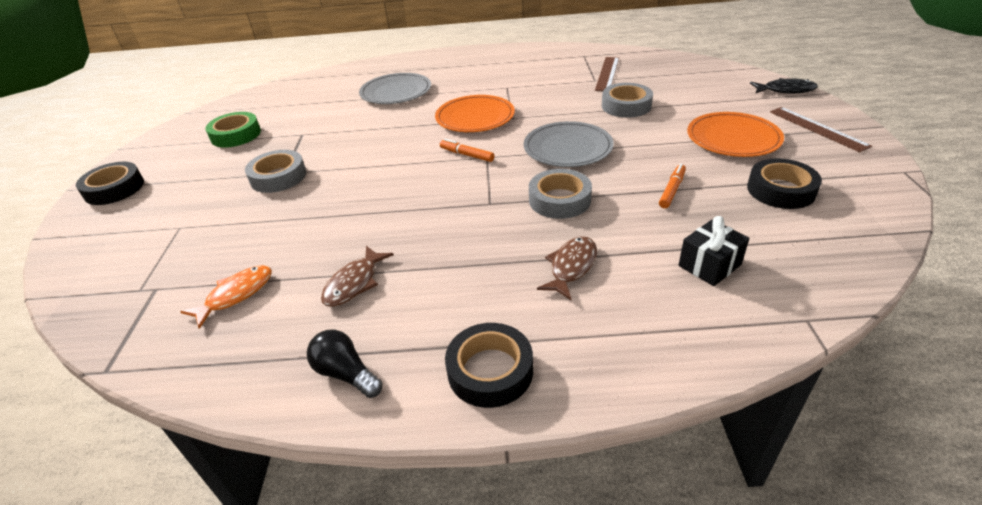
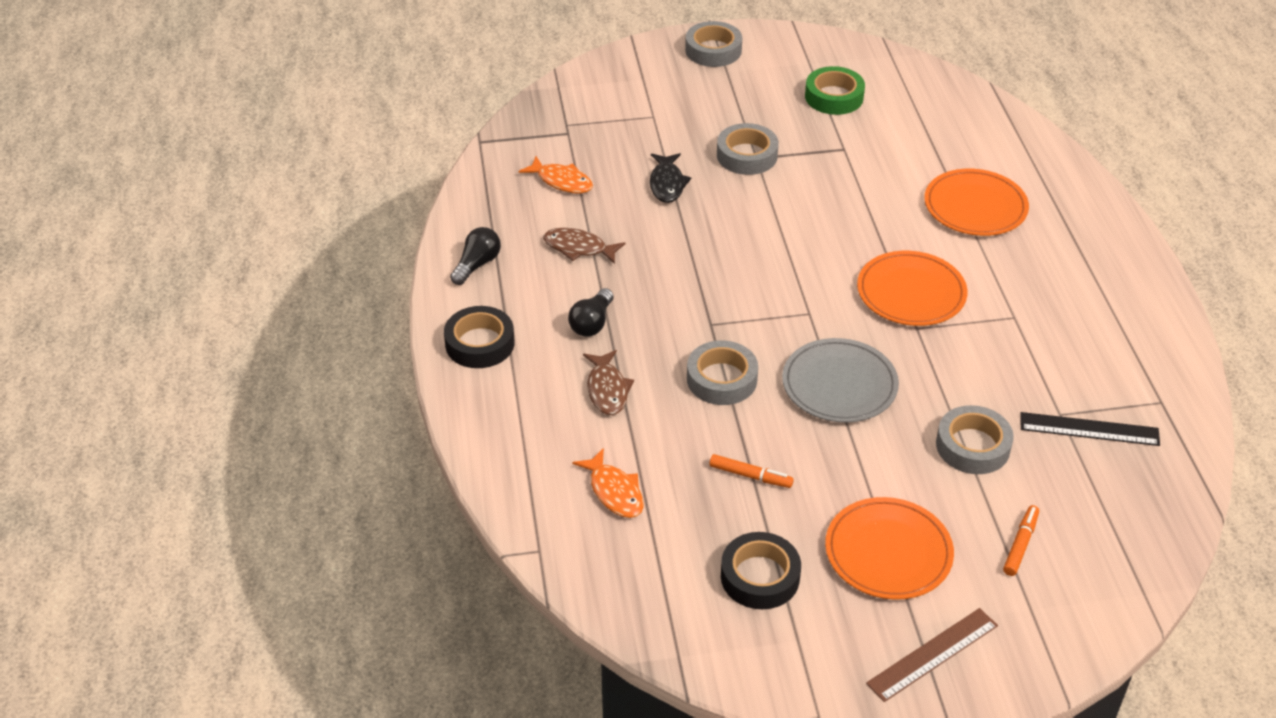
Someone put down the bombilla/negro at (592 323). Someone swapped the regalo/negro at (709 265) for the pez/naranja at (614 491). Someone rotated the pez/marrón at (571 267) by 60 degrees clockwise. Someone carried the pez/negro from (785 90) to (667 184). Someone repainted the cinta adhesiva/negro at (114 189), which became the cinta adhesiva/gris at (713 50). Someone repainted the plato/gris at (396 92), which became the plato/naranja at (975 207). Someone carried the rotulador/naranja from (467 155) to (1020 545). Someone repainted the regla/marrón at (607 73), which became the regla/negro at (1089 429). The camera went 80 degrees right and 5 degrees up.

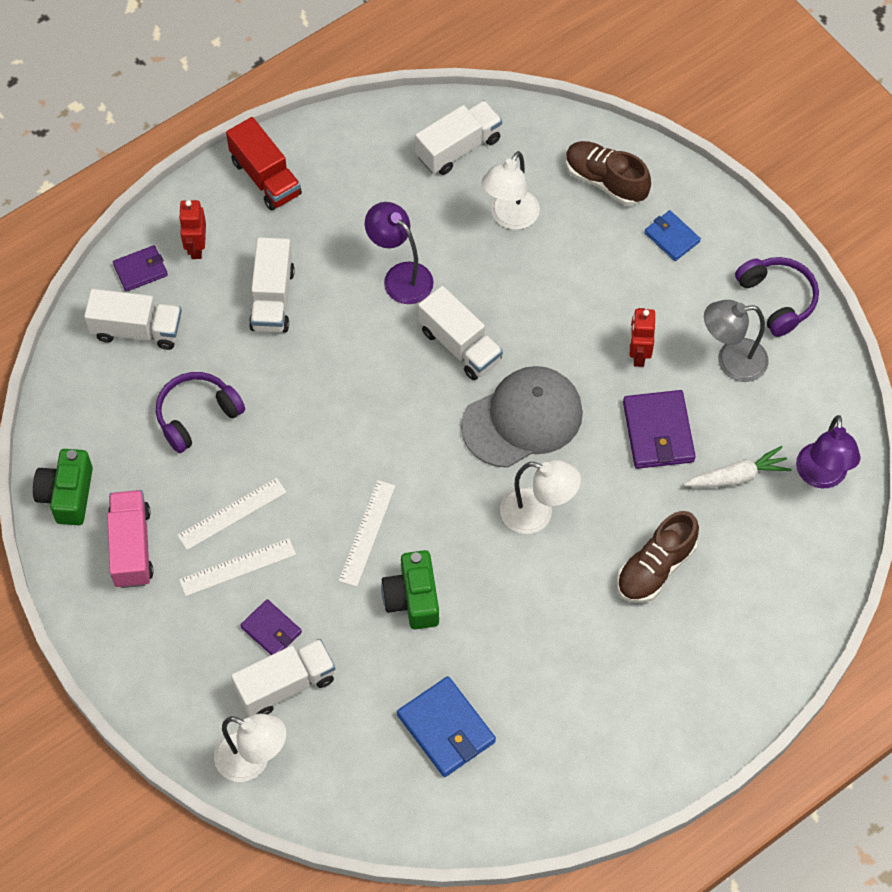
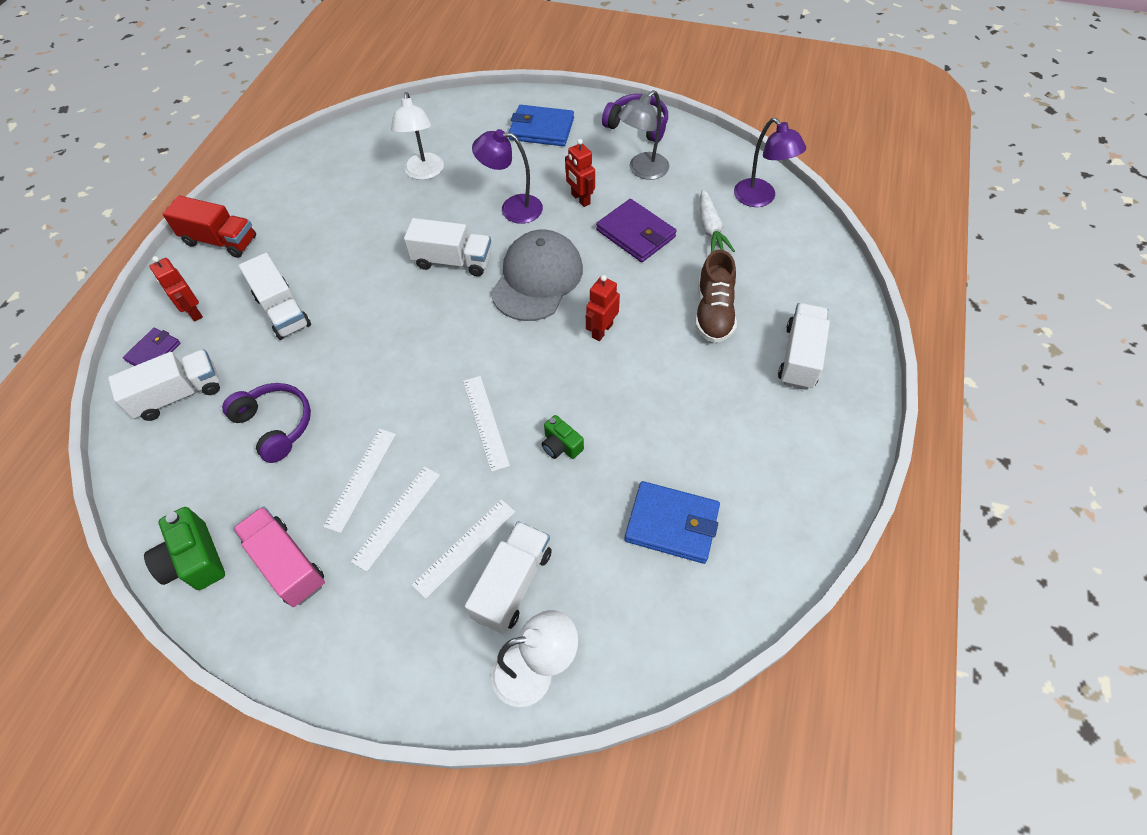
Someone rotated the auriculares/morado at (197 415) by 120 degrees clockwise. Someone swapped the cartera/morado at (271 630) for the regla/blanco at (464 547). Someone carried the lámpara/morado from (400 276) to (512 208). Someone scaled the cartera/azul at (671 237) by 1.63. Someone scaled the cámara/verde at (412 598) by 0.62. Someone swapped the lámpara/blanco at (537 514) for the robot/rojo at (602 330). Someone rotated the zanahoria/blanco at (737 476) by 135 degrees clockwise. Someone carried the camión/blanco from (458 148) to (800 357). Someone took away the zapato/marrón at (605 181). The camera went 35 degrees left and 5 degrees down.

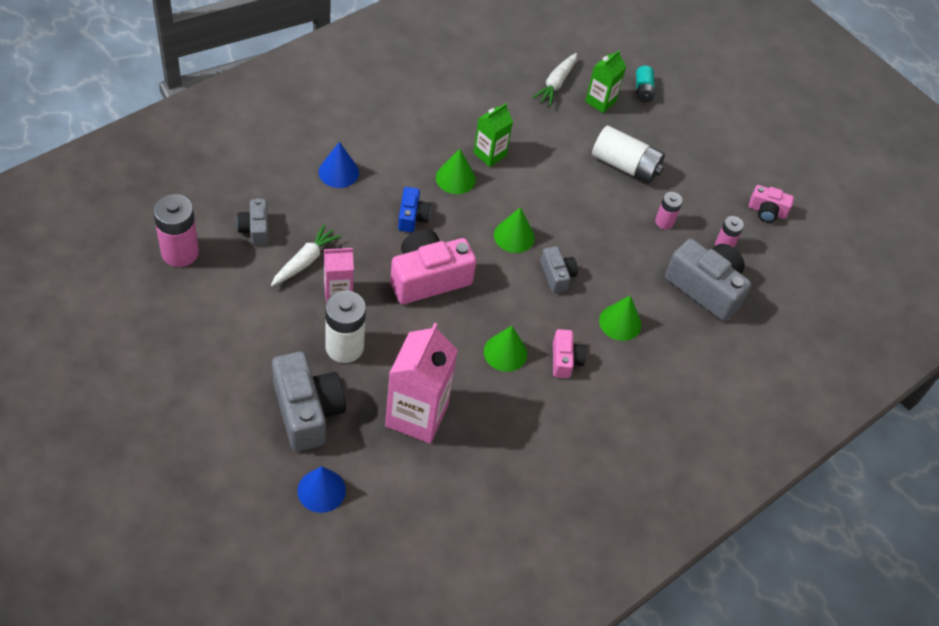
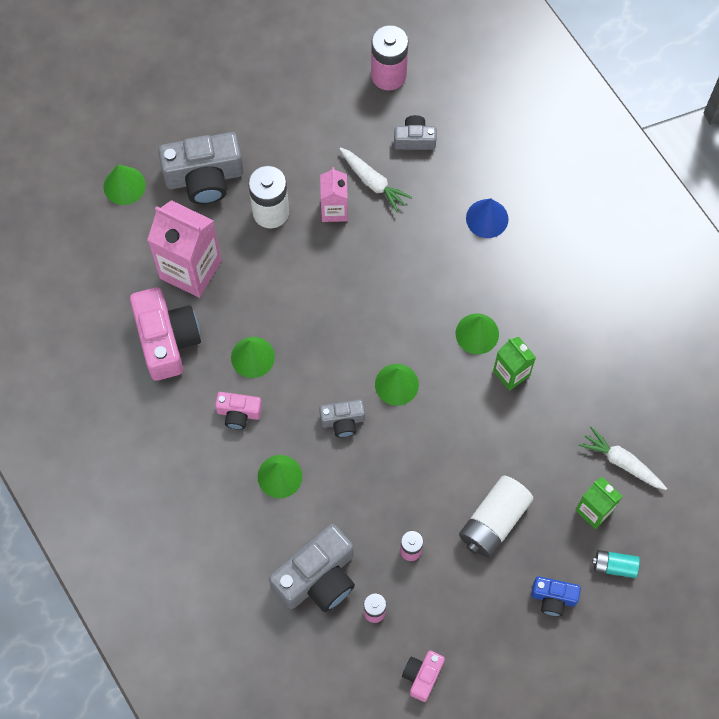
Someone repainted the cono/azul at (321 490), which became the cono/verde at (124 185). Someone carried the cámara/rosa from (428 278) to (166 340). Someone carried the cámara/azul from (412 217) to (553 598). The camera went 105 degrees right and 15 degrees up.

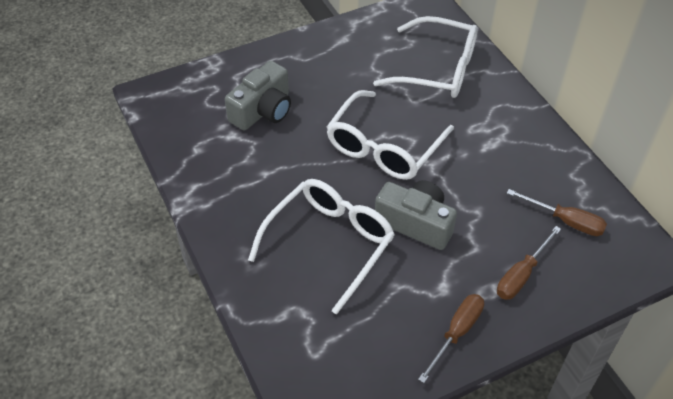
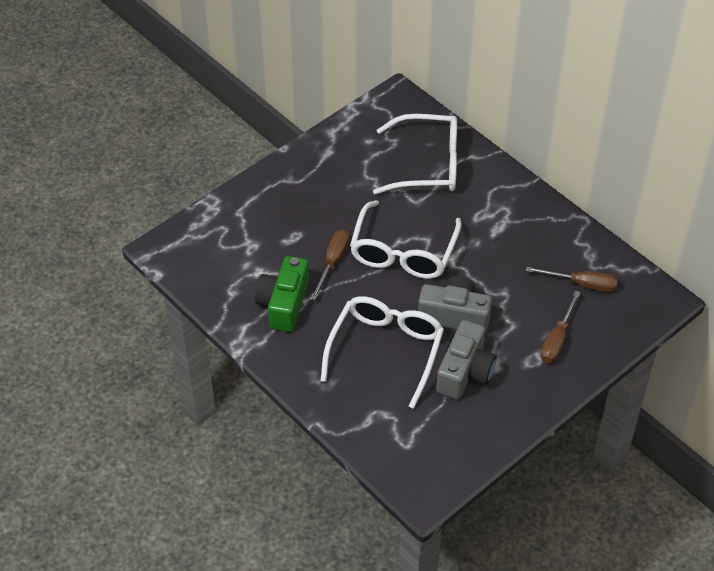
Someone put down the cámara/verde at (284 303). Someone carried the destornillador/marrón from (456 333) to (333 262). Someone carried the cámara/gris from (263 110) to (465 372). The camera went 15 degrees left and 0 degrees up.

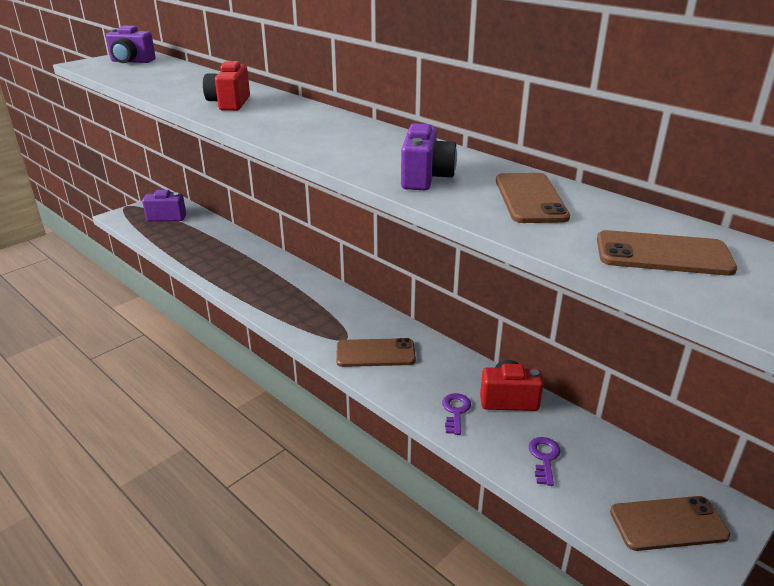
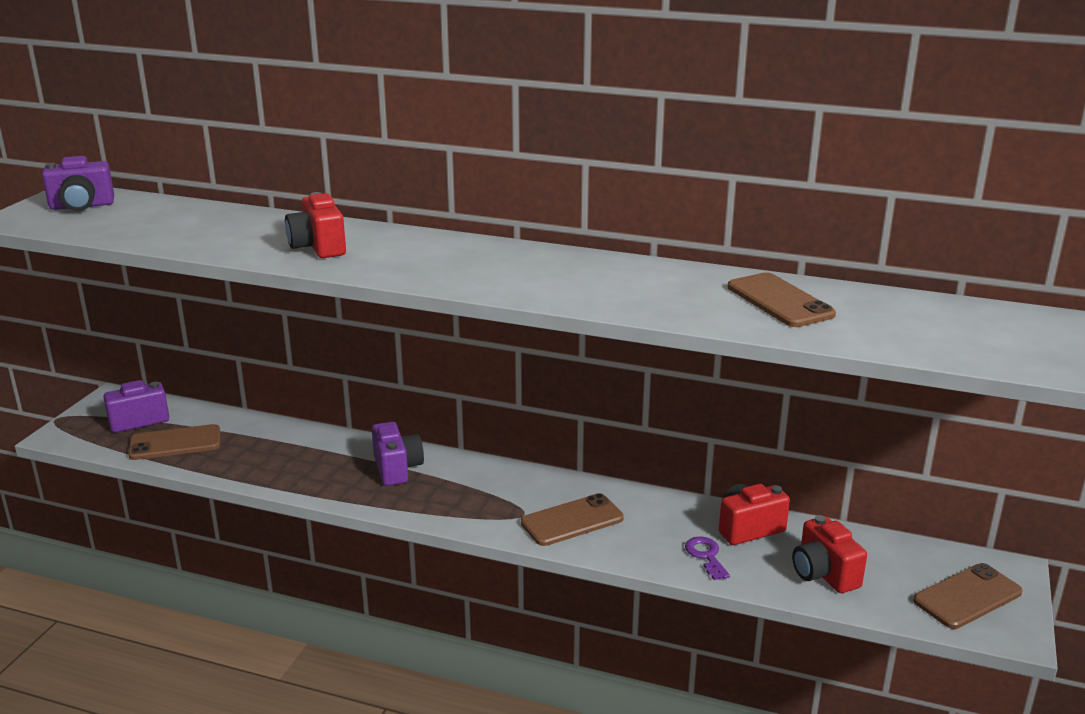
Someone carried the móvil/marrón from (663 254) to (175 443). Someone carried the cámara/morado from (425 178) to (397 469). Someone swapped the llave/morado at (544 458) for the cámara/rojo at (823 574). The camera went 25 degrees left and 5 degrees down.

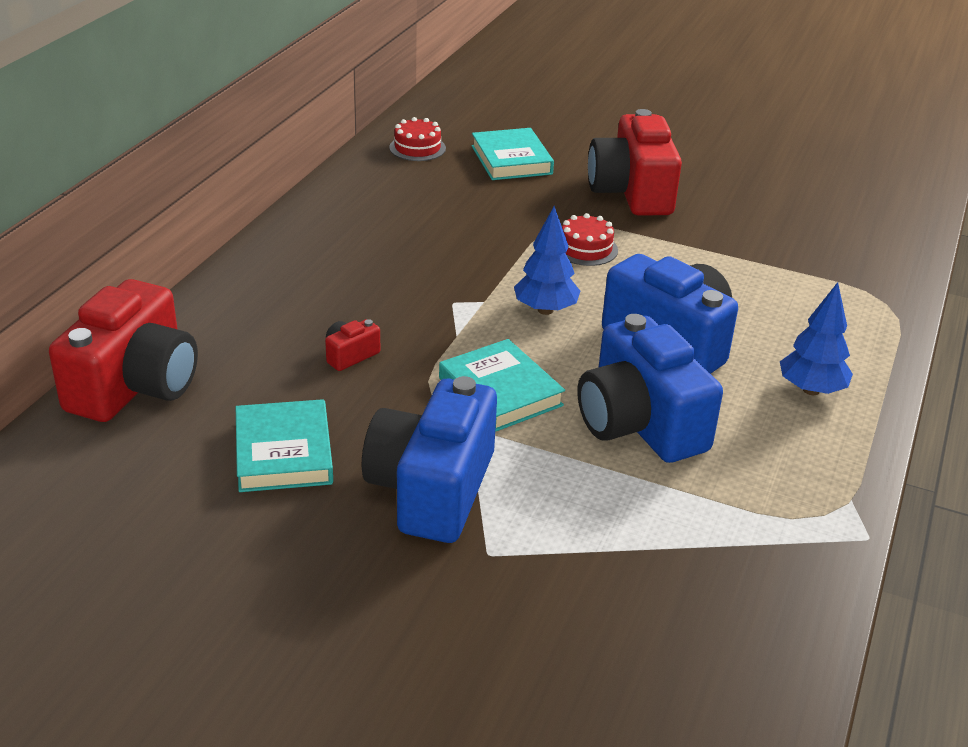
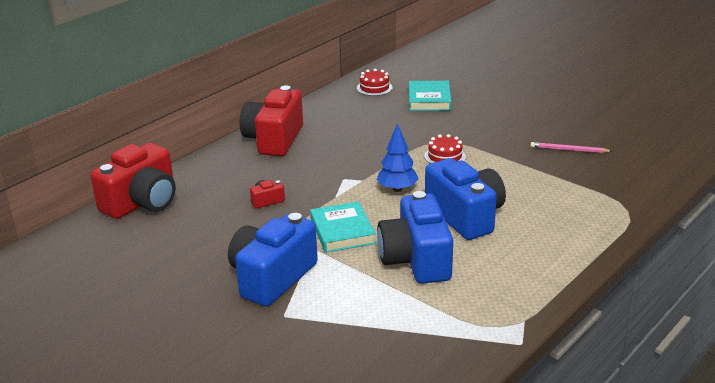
Someone carried the cámara/rojo from (632 192) to (274 139). Someone put down the lápiz/rosa at (569 150). Someone took away the libro/turquesa at (284 452). Someone took away the árbol/azul at (811 390). The camera went 20 degrees right and 5 degrees down.

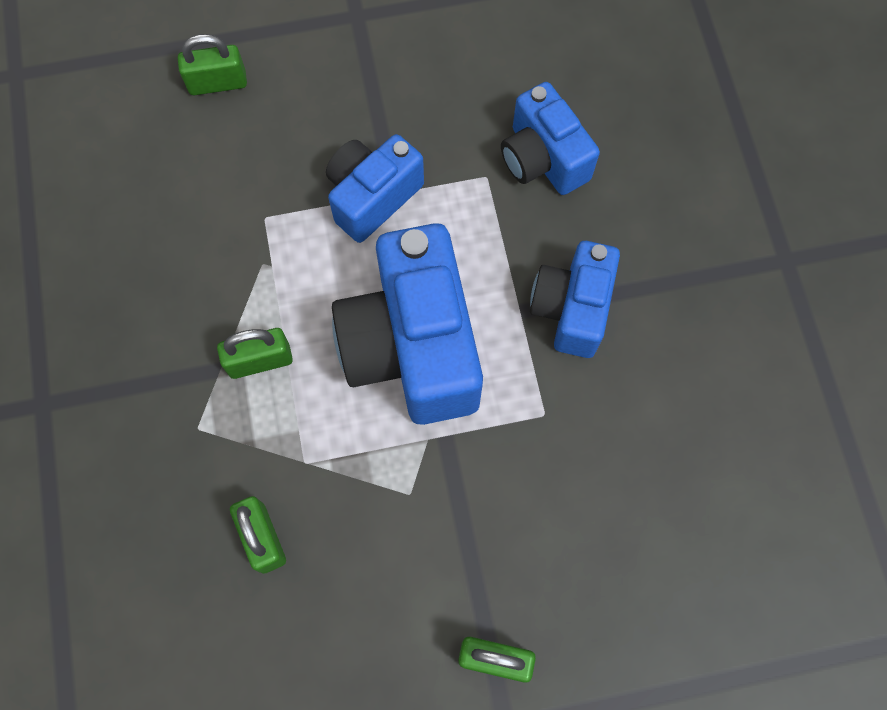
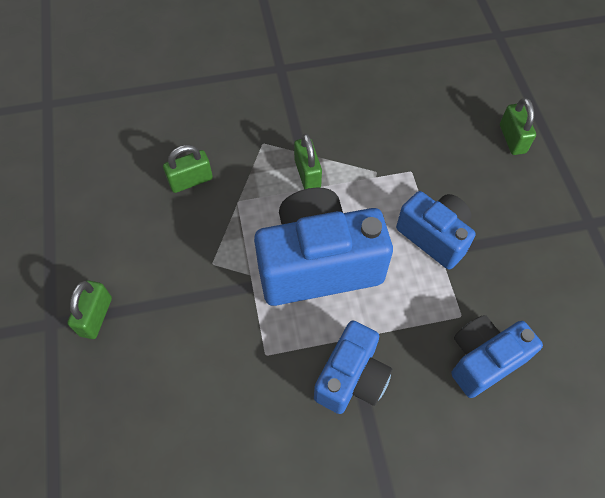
Someone rotated the cámara/azul at (571 309) by 105 degrees clockwise. The camera went 90 degrees right and 10 degrees down.

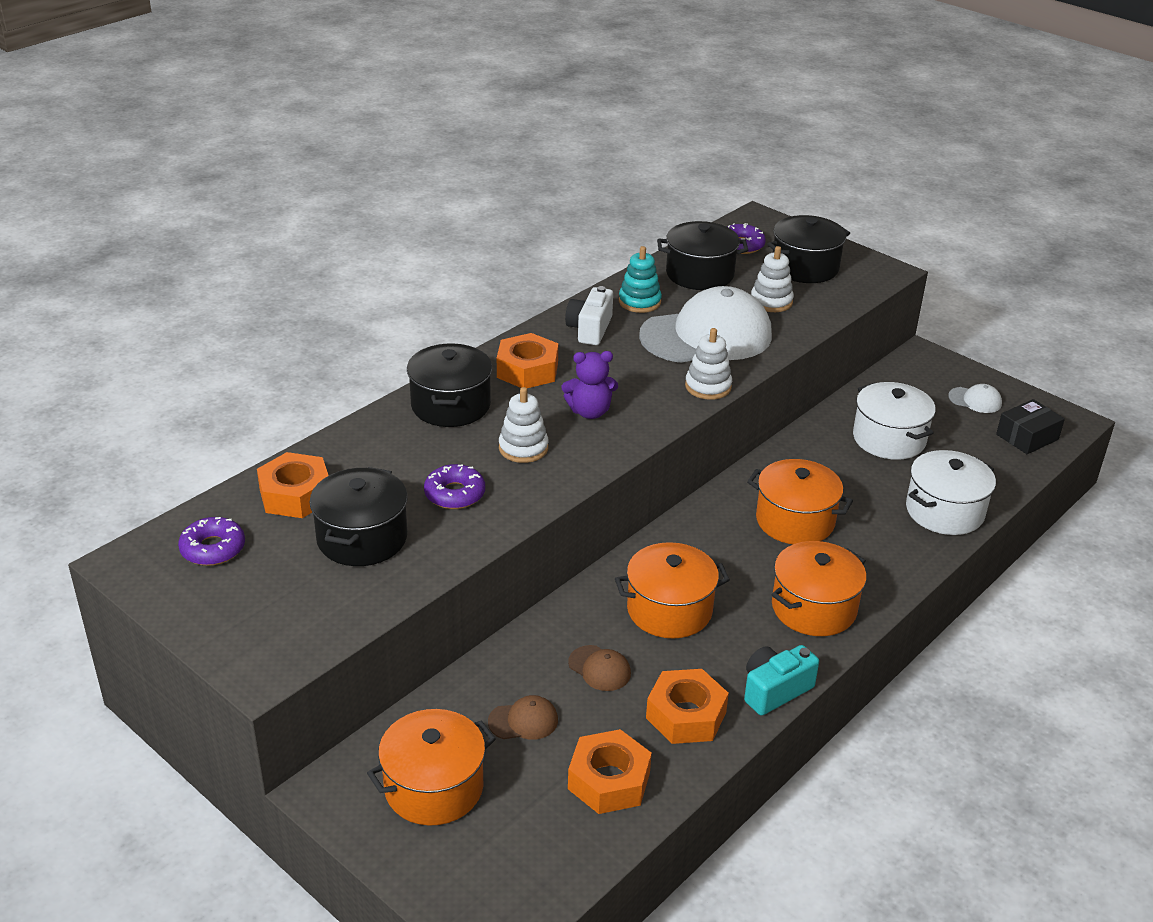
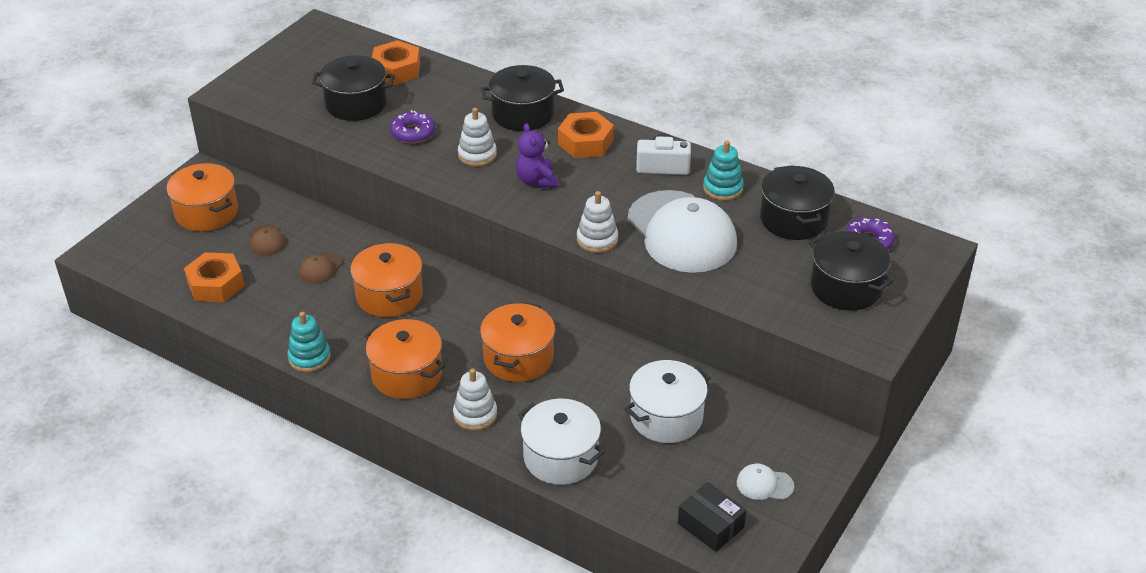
Someone swapped the cámara/turquesa at (775 690) for the juguete apilable/turquesa at (309 357). Someone carried the juguete apilable/blanco from (771 301) to (475 415). Someone rotated the gorra/blanco at (975 400) by 90 degrees clockwise. Someone took away the rosquilla/morado at (213 549). Someone took away the tuerca/naranja at (686 715). The camera went 80 degrees right and 5 degrees up.

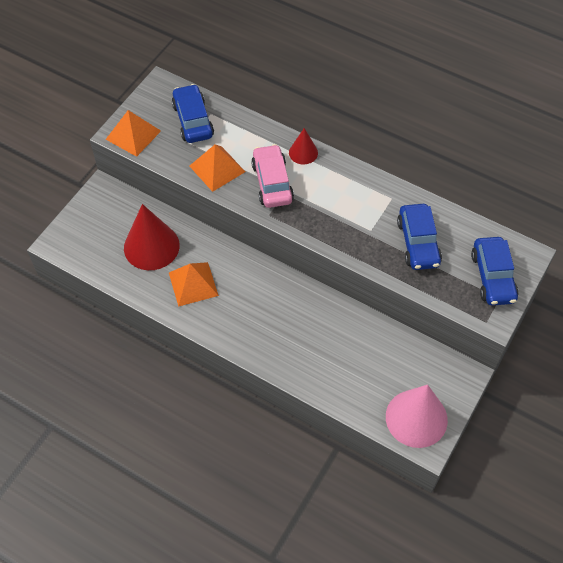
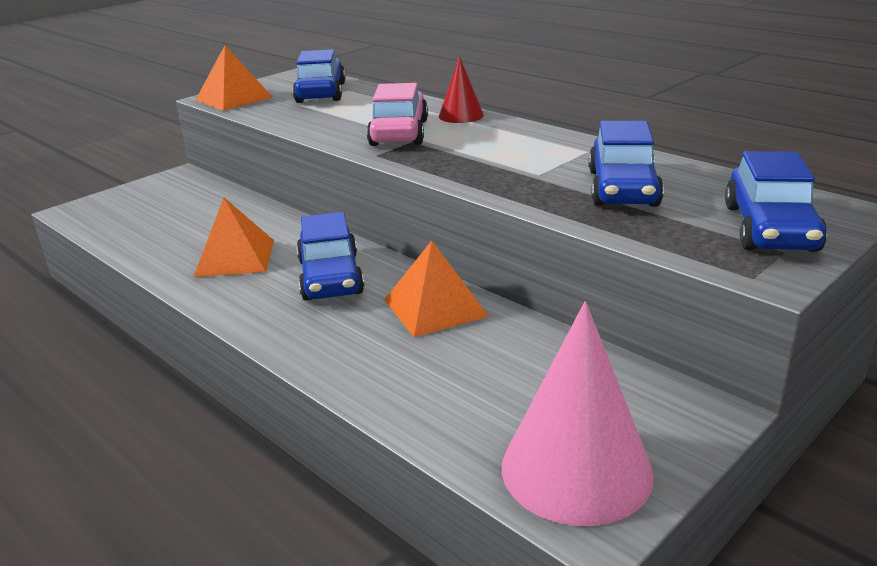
Someone put down the coche/azul at (330 277). Someone carried the pirámide/naranja from (217 168) to (435 307). Someone took away the cono/rojo at (151 246). The camera went 15 degrees right and 30 degrees down.

